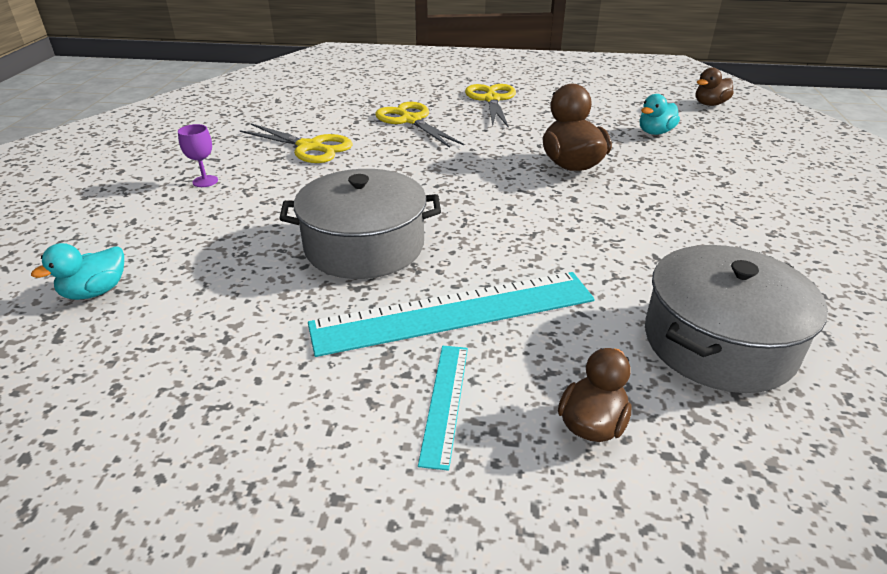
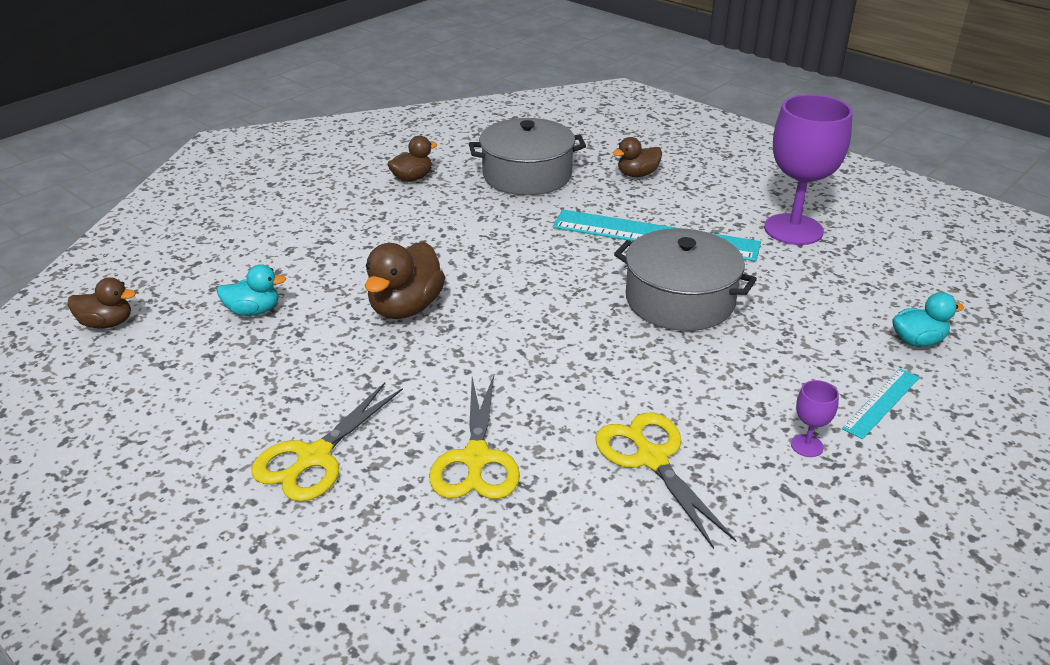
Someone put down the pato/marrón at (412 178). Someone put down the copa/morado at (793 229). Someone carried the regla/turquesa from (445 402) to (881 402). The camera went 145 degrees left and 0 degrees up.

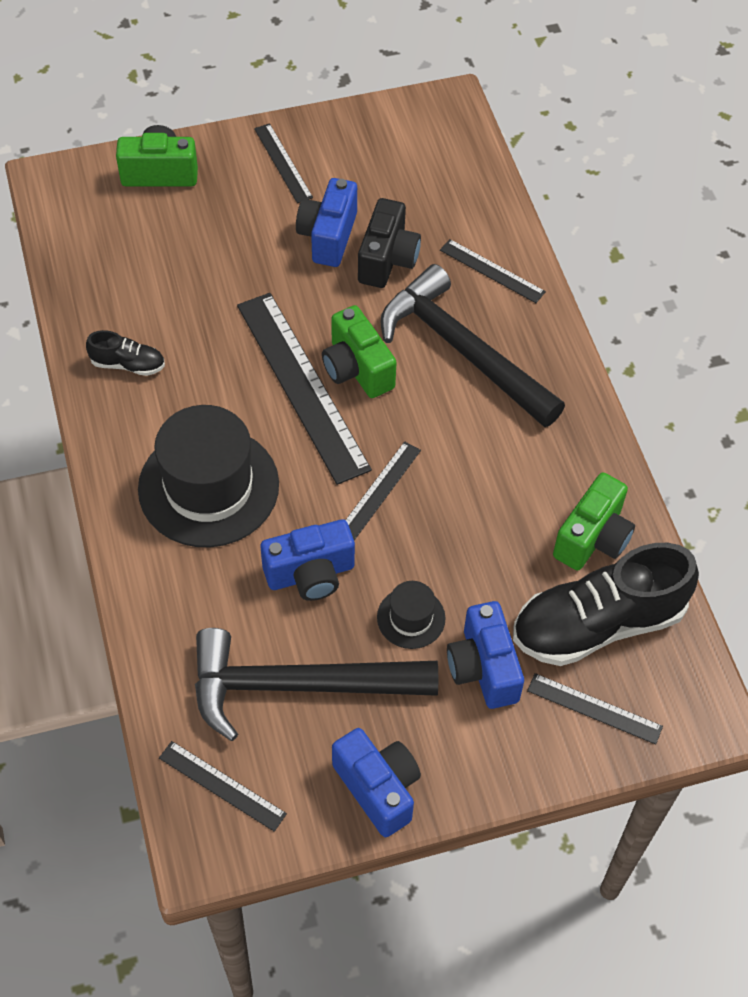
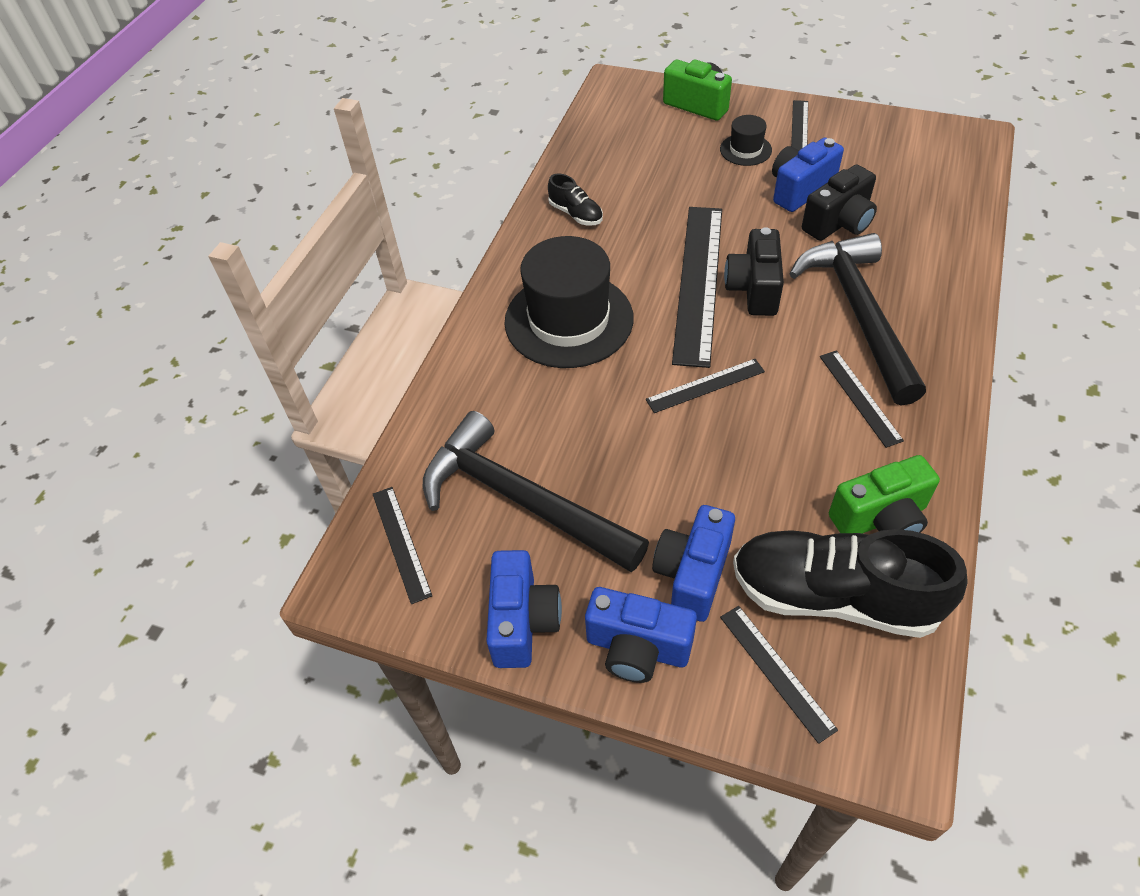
Someone carried the cámara/azul from (310 574) to (637 648). Someone carried the sombrero/negro from (411 618) to (745 150). Someone repainted the cámara/verde at (357 369), which became the cámara/negro at (753 289). Someone carried the regla/negro from (492 271) to (859 397). The camera went 40 degrees right and 5 degrees down.

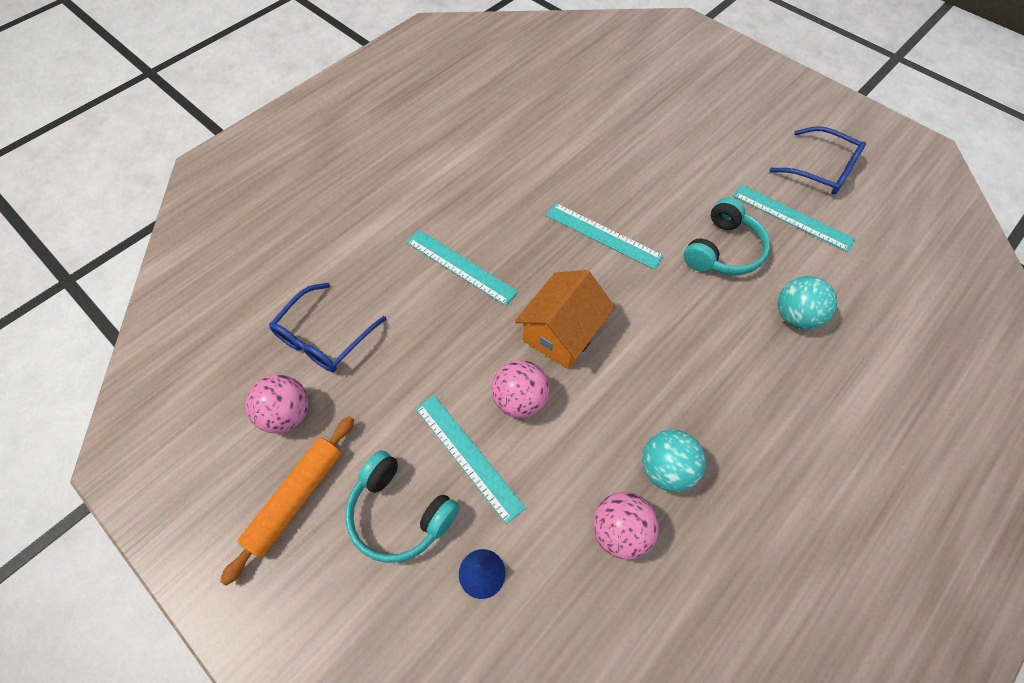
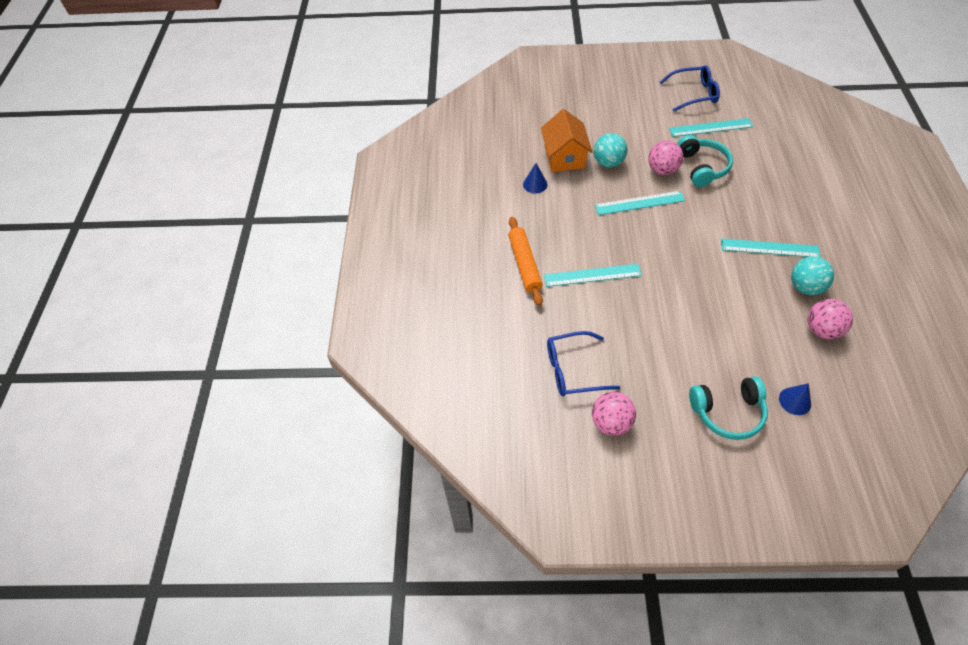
Someone carried the rodillo/naranja from (296 498) to (524 264). Someone put down the cono/azul at (535 184). Someone carried the casa/naranja from (562 333) to (564 157). Someone rotated the gafas/azul at (324 337) by 90 degrees clockwise. Someone carried the pelota/turquesa from (795 316) to (608 163). Someone carried the pelota/rosa from (520 400) to (662 170). Someone carried the regla/turquesa from (468 456) to (769 248). The camera went 40 degrees left and 5 degrees down.

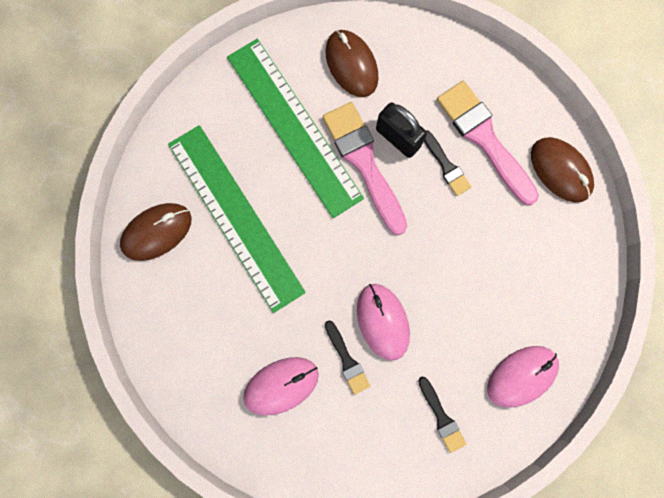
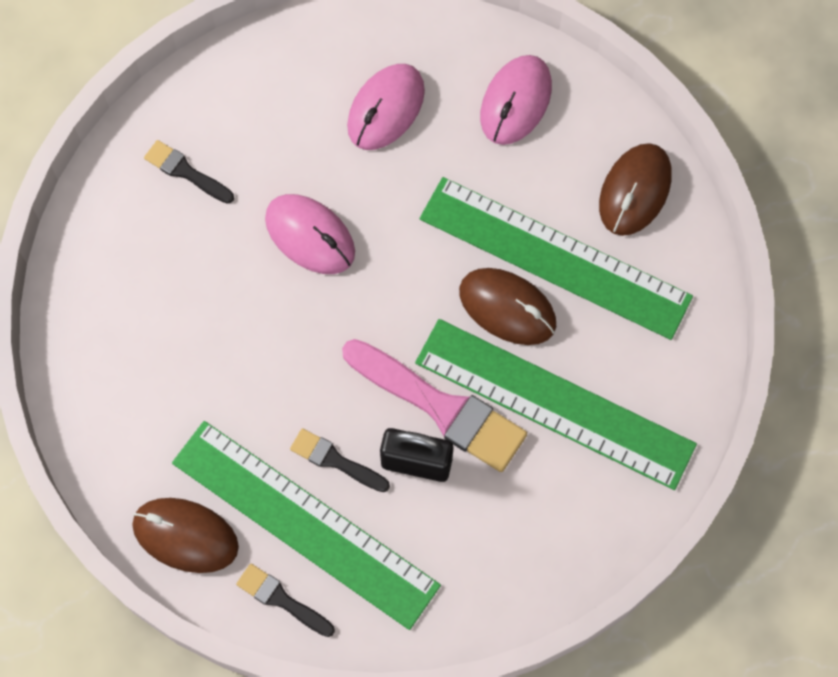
Someone swapped the pincel/rosa at (484 139) for the regla/verde at (305 523). Someone carried the pincel/negro from (347 360) to (282 599). Someone carried the ratón/marrón from (351 65) to (507 308). Someone carried the ratón/rosa from (521 376) to (515 102). The camera went 150 degrees right and 10 degrees down.

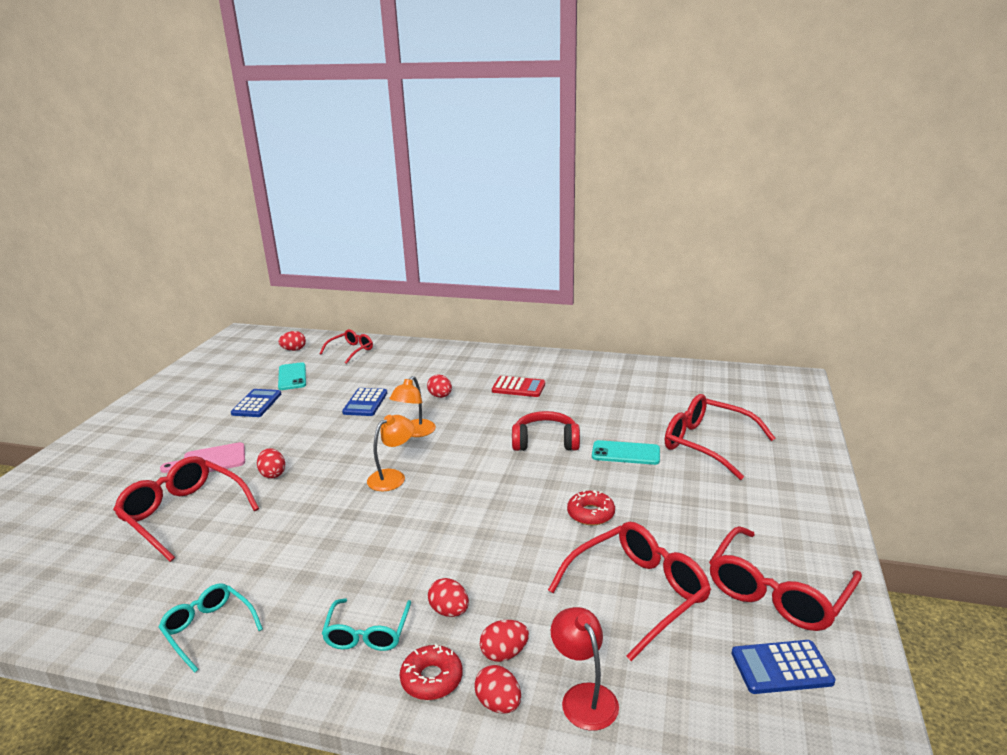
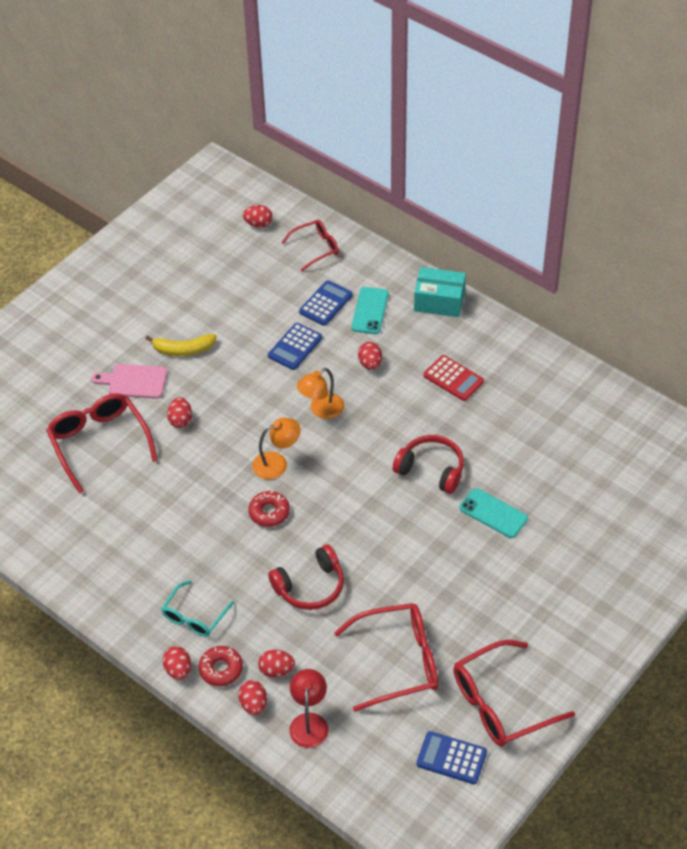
Someone put down the plátano/amarillo at (183 349). Someone carried the huevo/rojo from (449 611) to (178 670). Someone carried the rosquilla/rojo from (590 514) to (269 512). Someone put down the auriculares/rojo at (310 586). Someone carried the calculadora/azul from (256 404) to (325 303). Someone carried the móvil/turquesa from (292 377) to (370 311). Someone put down the caja/turquesa at (439 301). Someone took away the gafas/turquesa at (208 629). Someone took away the gafas/rojo at (707 444). The camera went 25 degrees right and 25 degrees up.

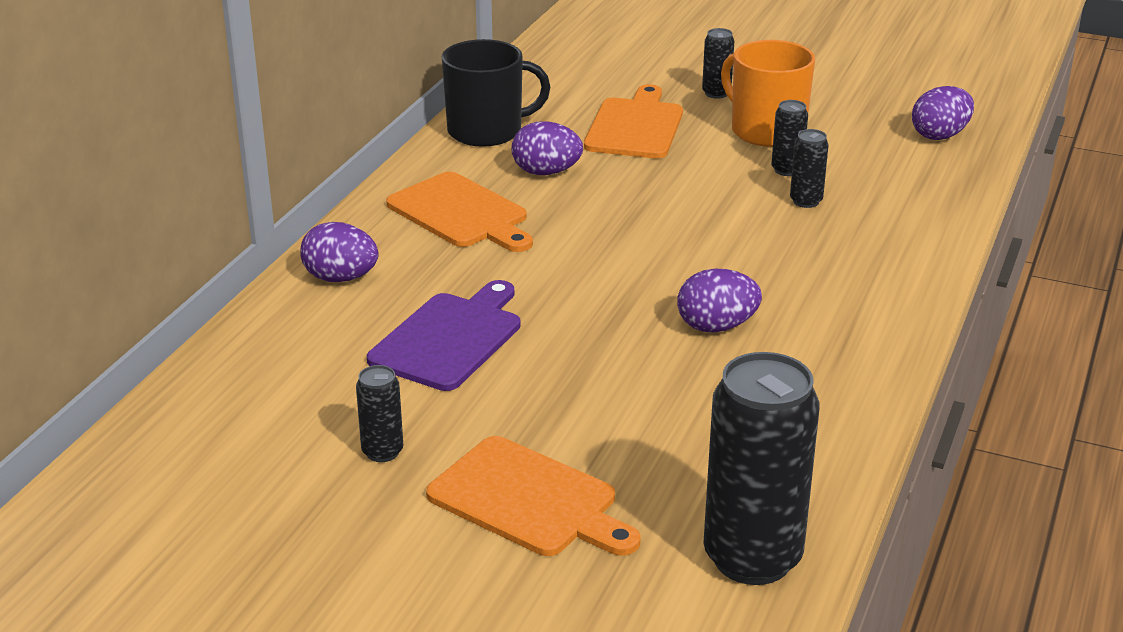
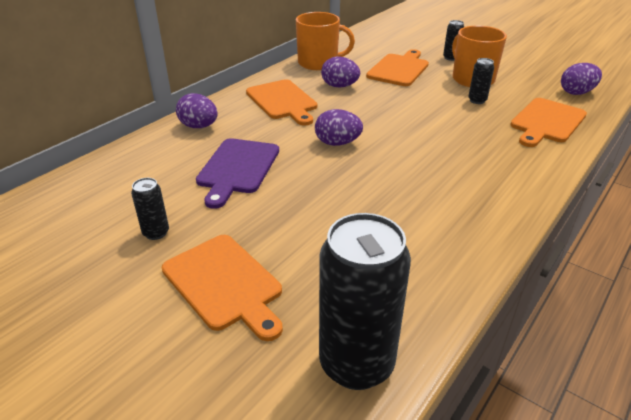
Someone rotated the tabla de cortar/morado at (450 338) by 150 degrees clockwise. Someone repainted the taza/negro at (487 131), which became the taza/naranja at (319 63). Someone carried the huevo/morado from (716 327) to (337 143). Someone put down the tabla de cortar/naranja at (546 122). Someone took away the lata/negro at (806 201). The camera went 15 degrees right and 5 degrees up.

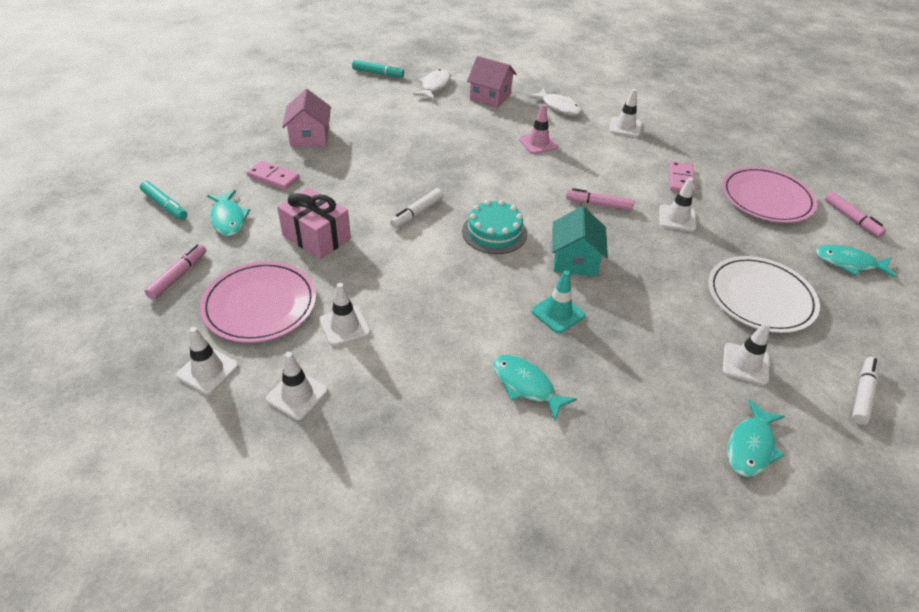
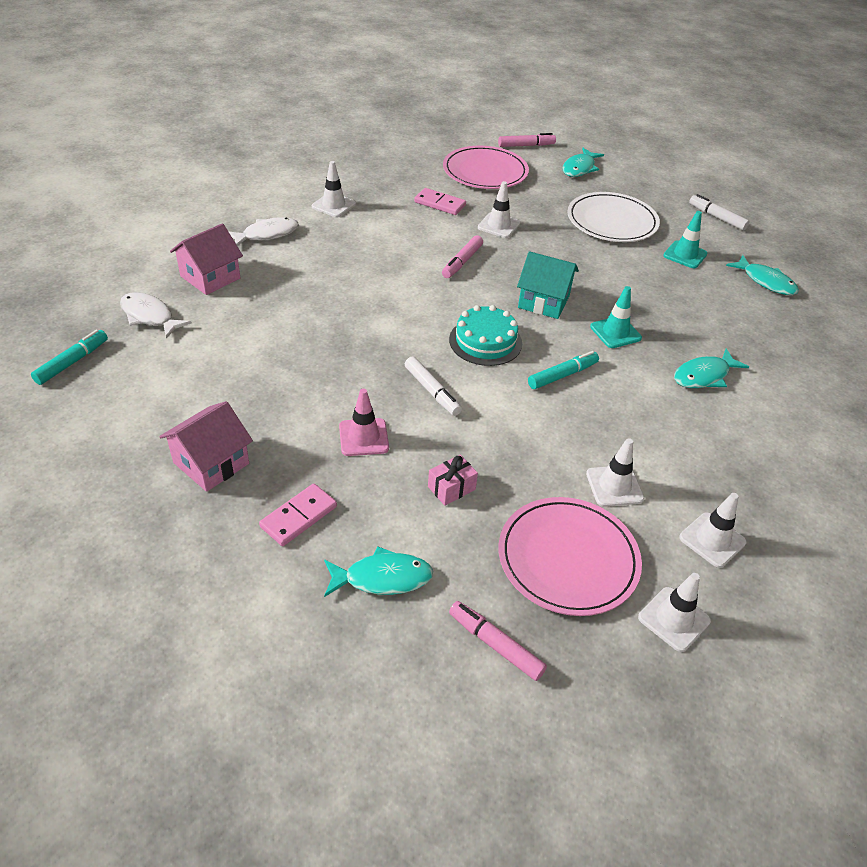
Someone rotated the casa/rosa at (309 137) by 60 degrees counterclockwise. Someone carried the cono de tráfico/rosa from (538 143) to (363 437). Someone scaled the regalo/rosa at (316 237) by 0.53. Someone carried the rotulador/turquesa from (165 205) to (562 375). Someone repainted the cono de tráfico/blanco at (745 364), which became the cono de tráfico/turquesa at (685 255). The camera went 75 degrees left and 0 degrees up.

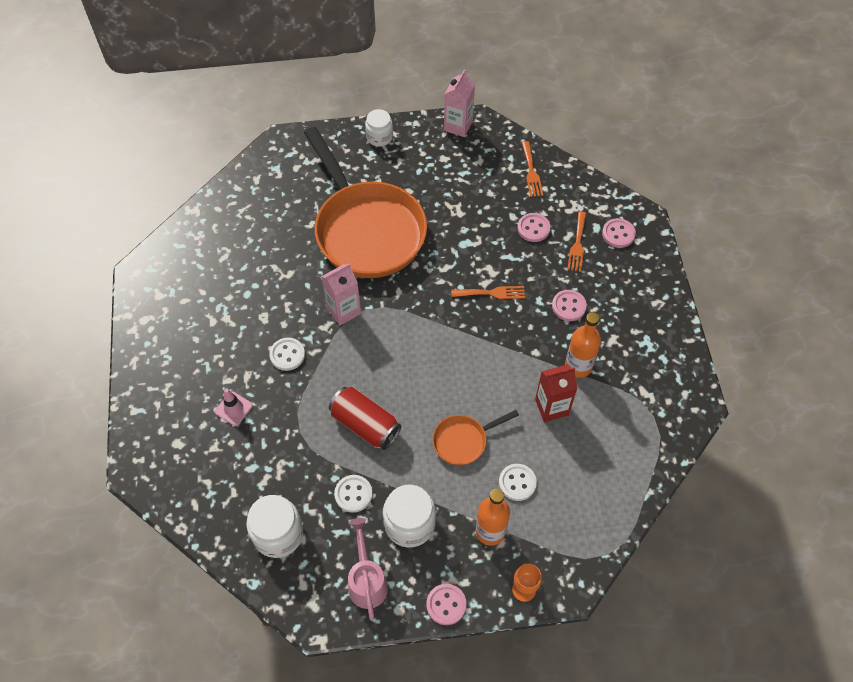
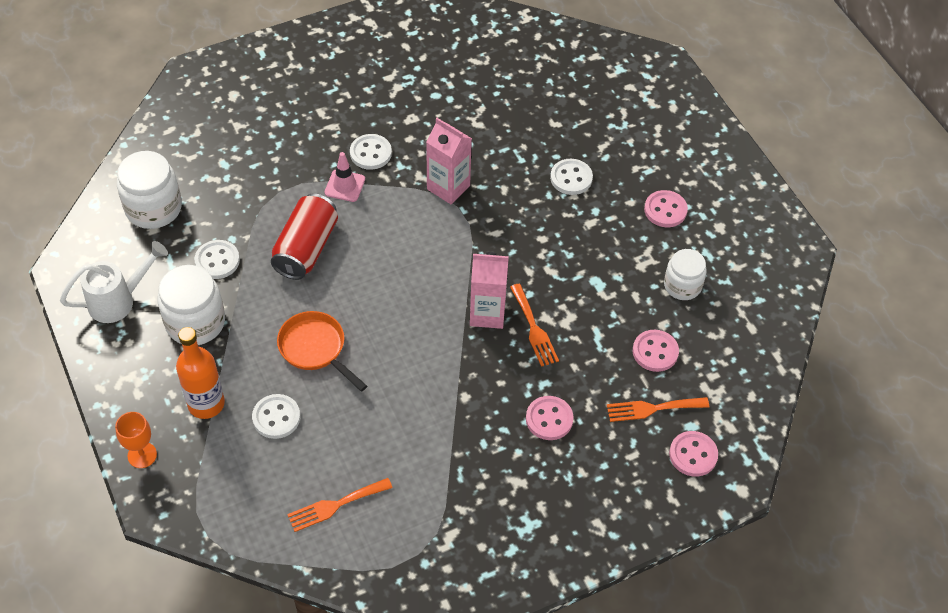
Someone repainted the regadera/rosa at (367 580), which became the regadera/blanco at (119 300). Someone carried the tenedor/naranja from (531 172) to (335 505). Someone carried the cono de tráfico/rosa from (233 408) to (345 186). Someone carried the cartón de leche/rosa from (458 126) to (487 313). Someone swapped the sartén/naranja at (367 230) for the botón/blanco at (571 178). Someone carried the botón/rosa from (446 605) to (665 210). Someone carried the tarro/blanco from (379 137) to (682 285). Someone took away the cartón de leche/rojo at (551 407). Someone took away the botella/naranja at (578 366). The camera went 70 degrees right and 5 degrees down.

